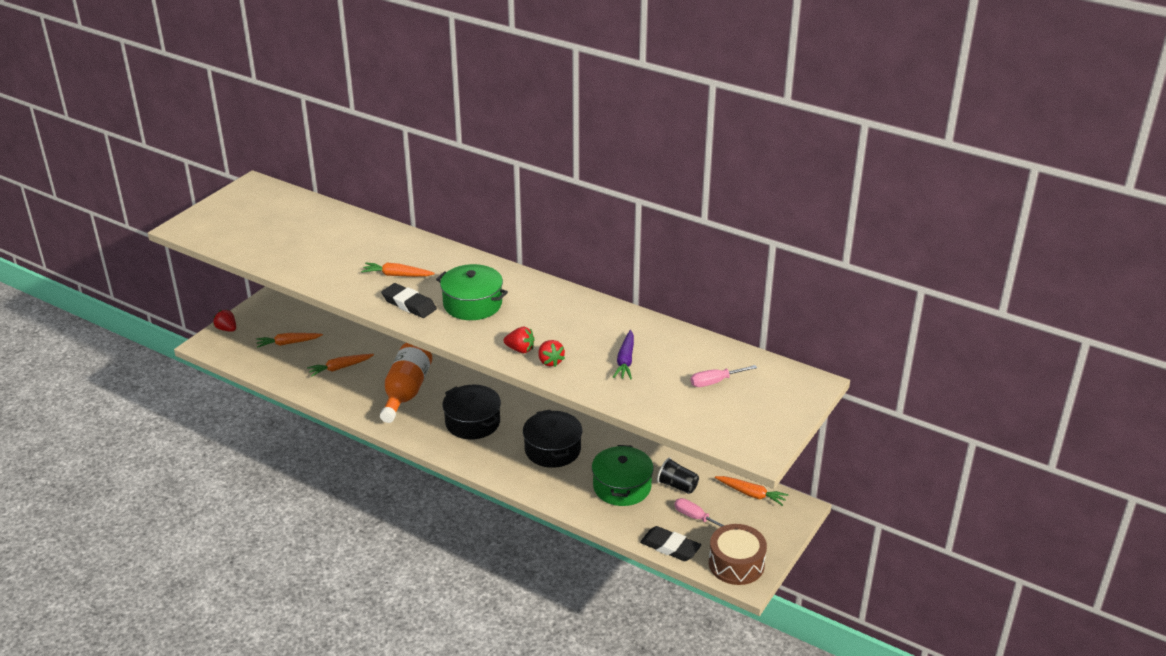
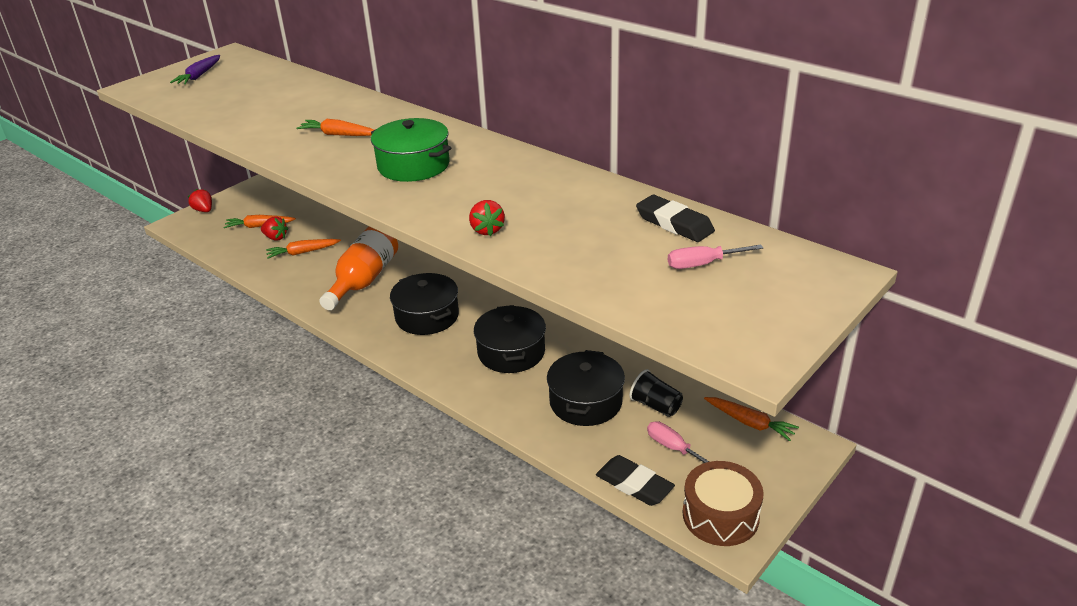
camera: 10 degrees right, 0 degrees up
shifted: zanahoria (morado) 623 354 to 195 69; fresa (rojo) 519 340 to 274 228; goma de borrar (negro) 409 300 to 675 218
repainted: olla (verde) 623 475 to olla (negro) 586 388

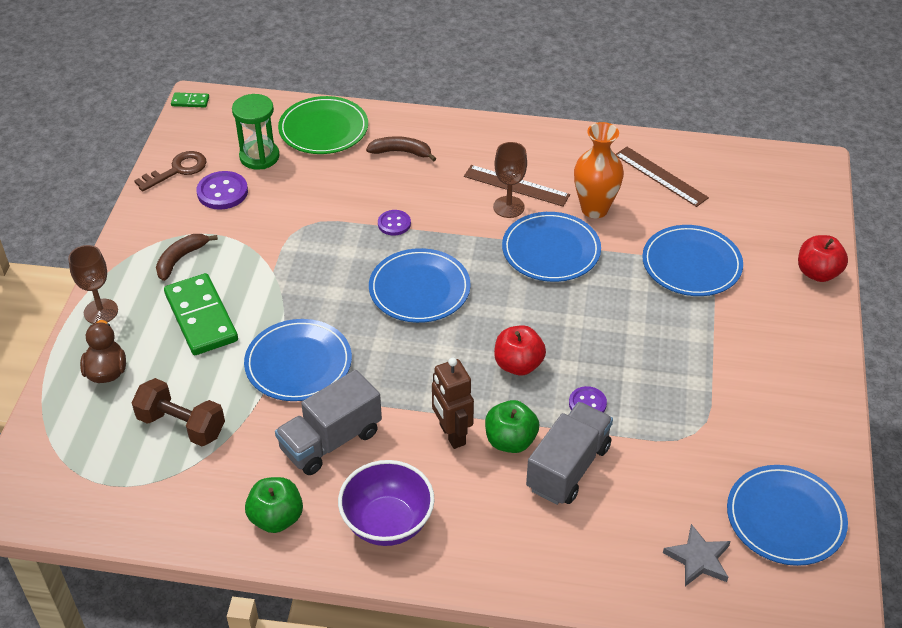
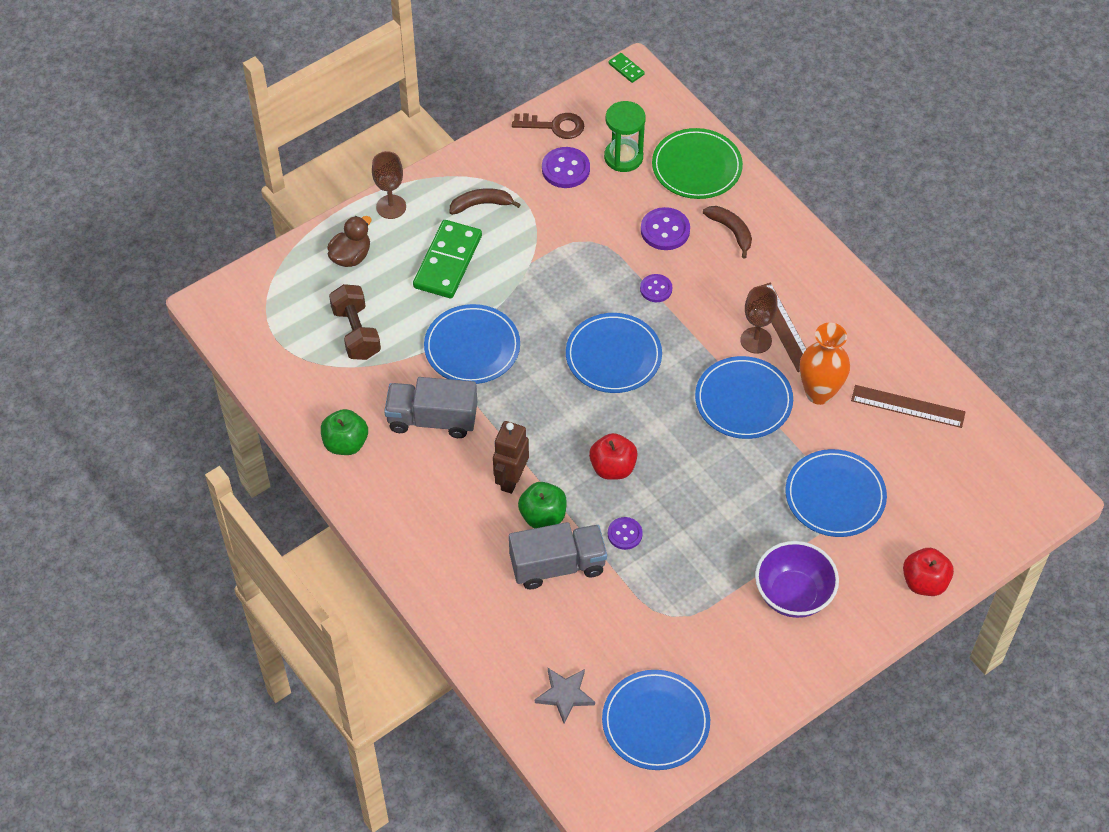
camera: 45 degrees right, 10 degrees up
new: botón (morado) 665 228
shifted: cuenco (morado) 386 503 to 797 579
rotated: regla (marrón) 662 177 = 908 406 75 degrees counterclockwise

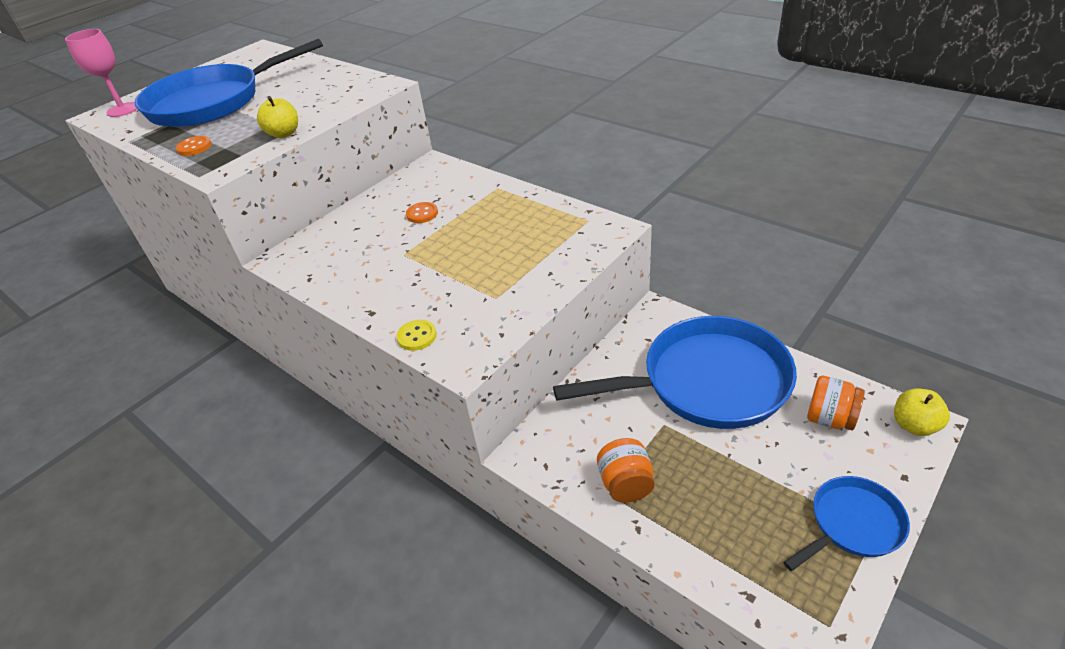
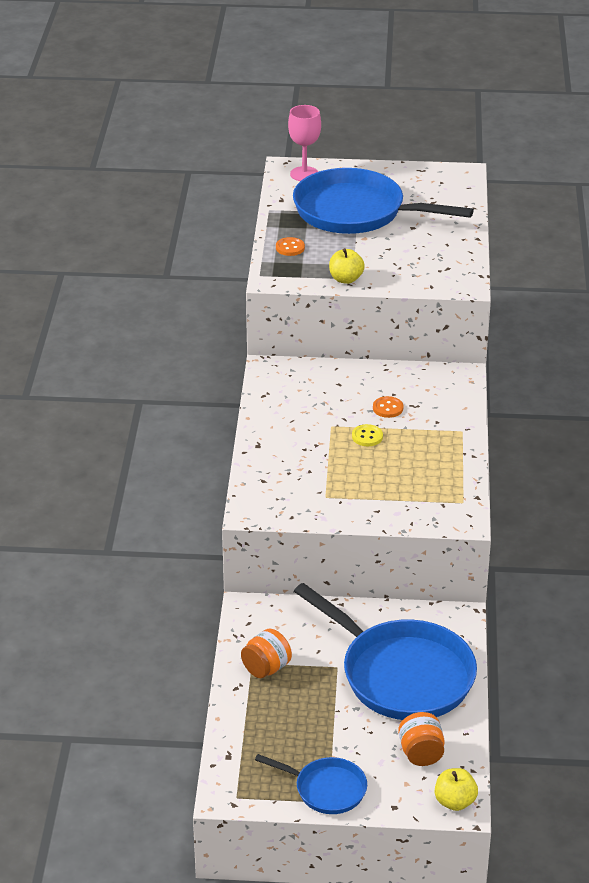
camera: 50 degrees right, 5 degrees down
shifted: botón (amarillo) 416 335 to 367 435

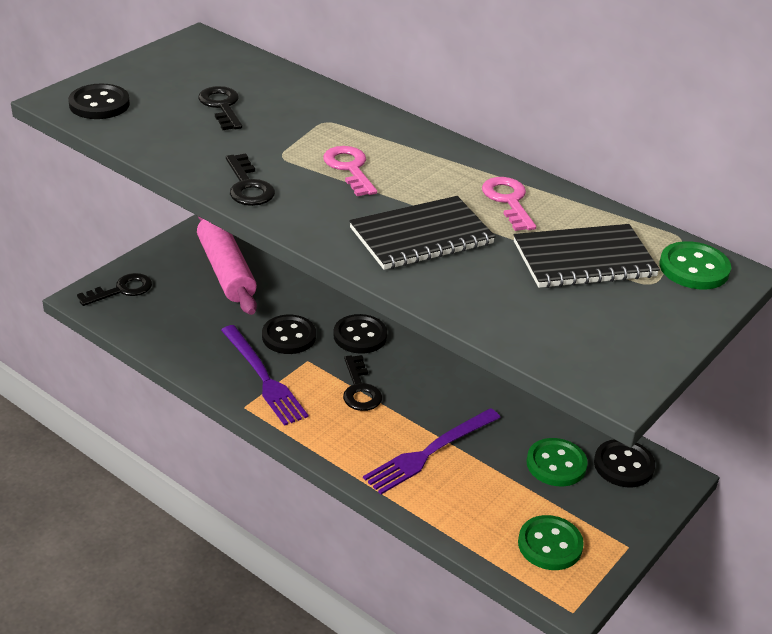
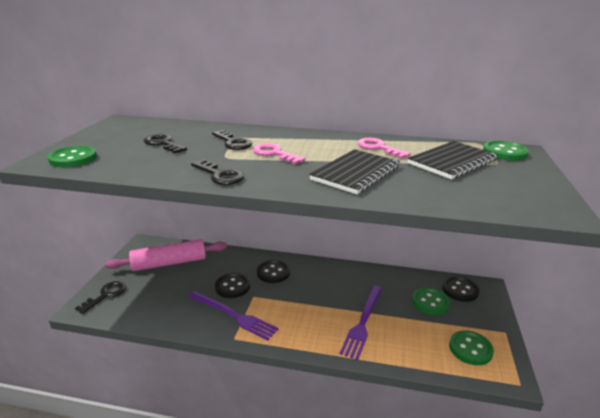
camera: 25 degrees left, 10 degrees down
shifted: llave (negro) 362 383 to 232 140
repainted: botón (negro) 99 101 to botón (verde) 72 156
rotated: rodillo (rosa) 227 265 = 166 255 60 degrees counterclockwise

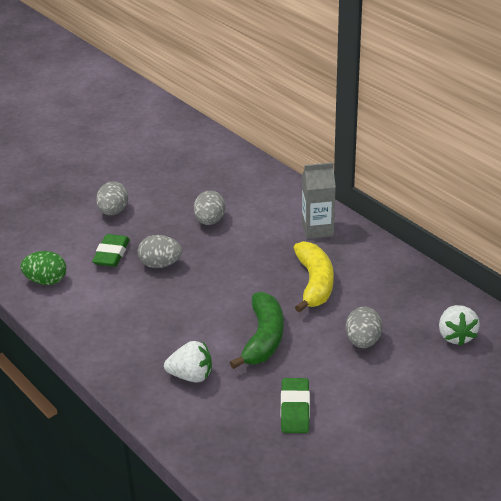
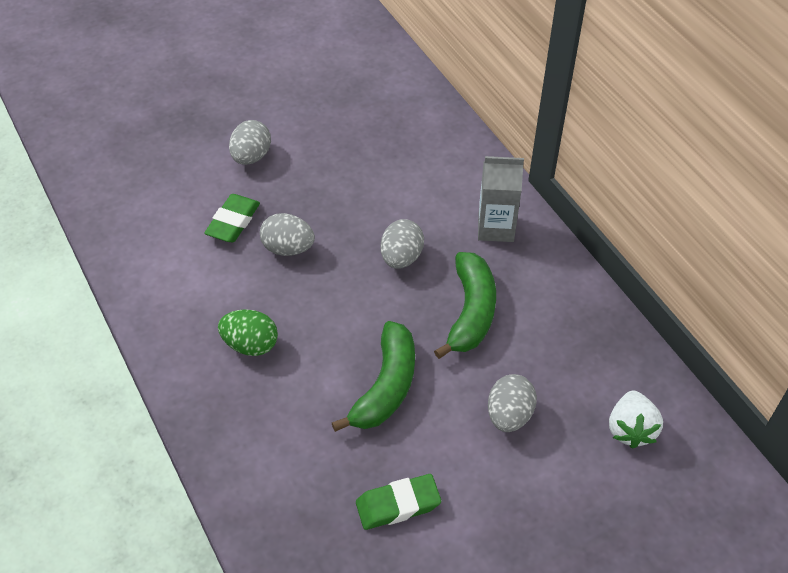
camera: 10 degrees right, 15 degrees up
gone: fresa (blanco) 188 361
shifted: huevo (verde) 43 268 to 248 332; huevo (gris) 209 208 to 402 244
repainted: plátano (amarillo) 314 277 to plátano (verde) 465 305
rotated: goma de borrar (verde) 295 405 = 398 502 60 degrees clockwise

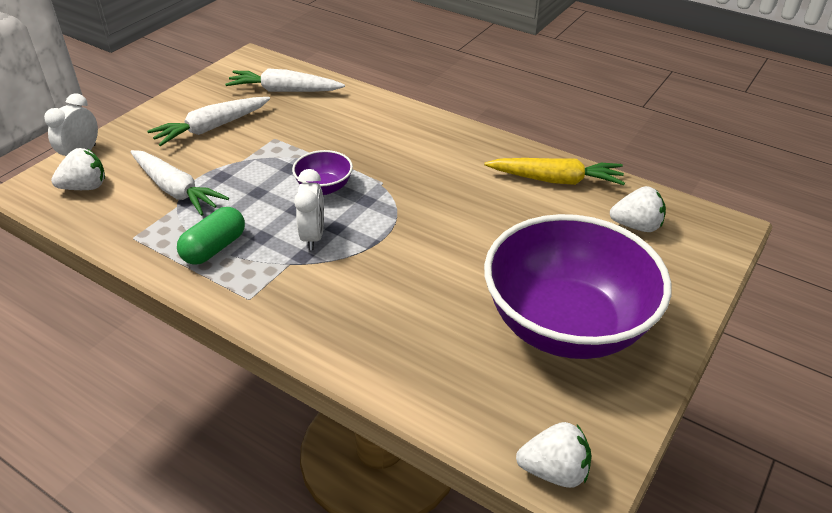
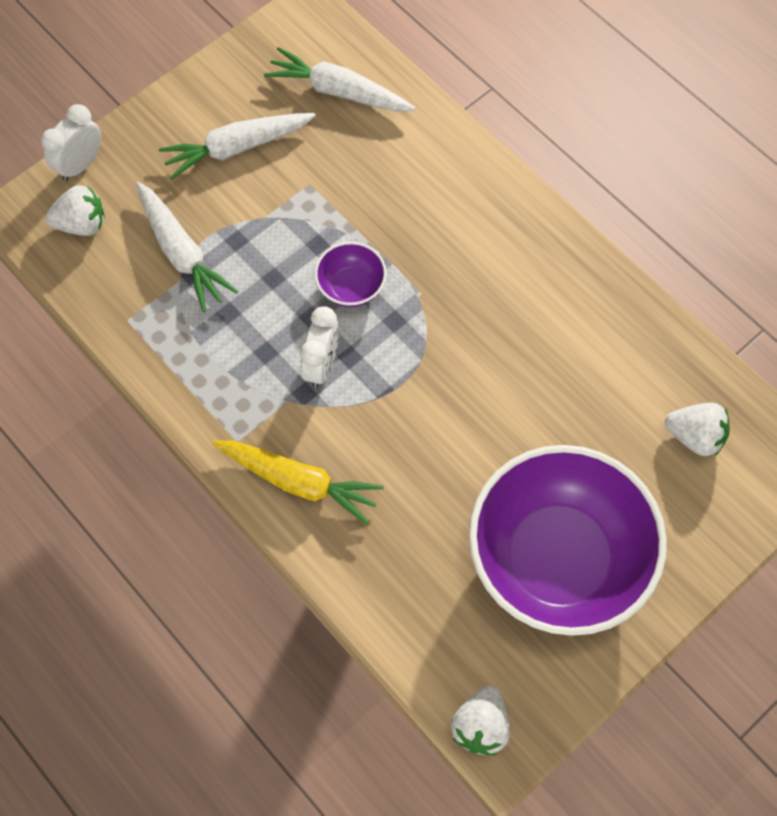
camera: 15 degrees right, 25 degrees up
gone: cápsula (verde) 211 236
shifted: zanahoria (amarillo) 554 171 to 298 482
rotated: fresa (blanco) 553 455 = 480 720 90 degrees clockwise

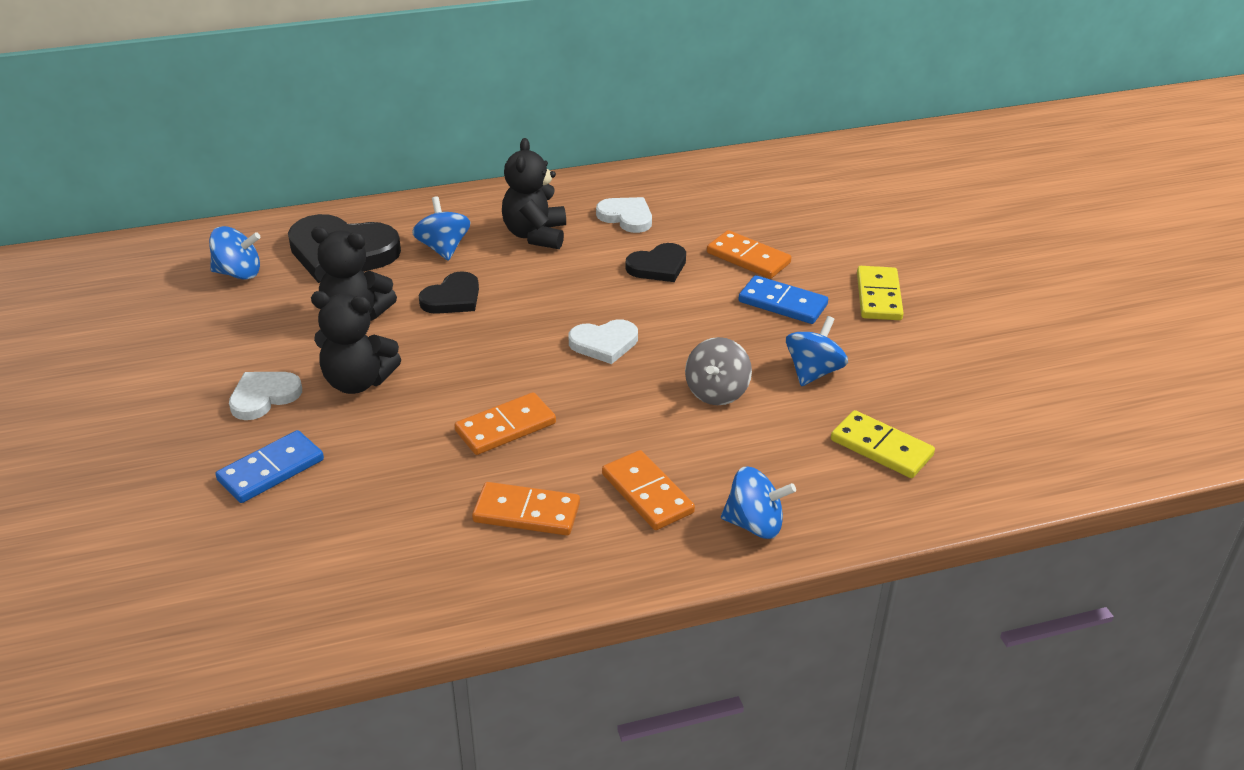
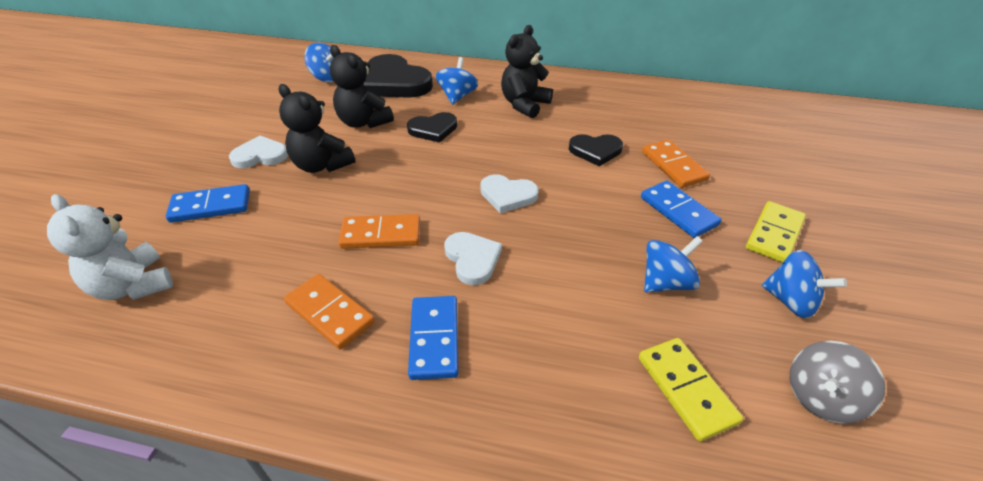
camera: 30 degrees right, 5 degrees up
new: osito (blanco) 110 247
shifted: corazón (blanco) 624 215 to 473 258; peonza (azul) 758 503 to 804 284; peonza (gris) 718 371 to 837 382
repainted: ficha de dominó (naranja) 648 490 to ficha de dominó (azul) 433 338

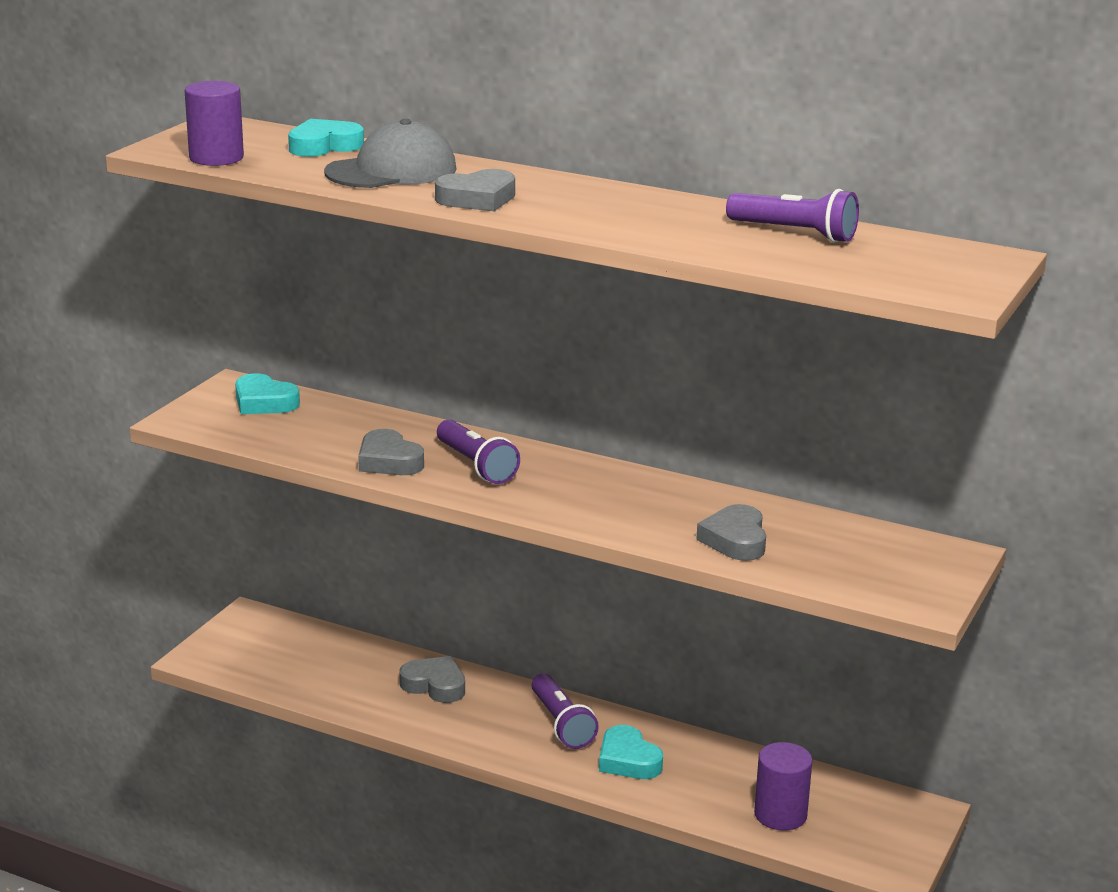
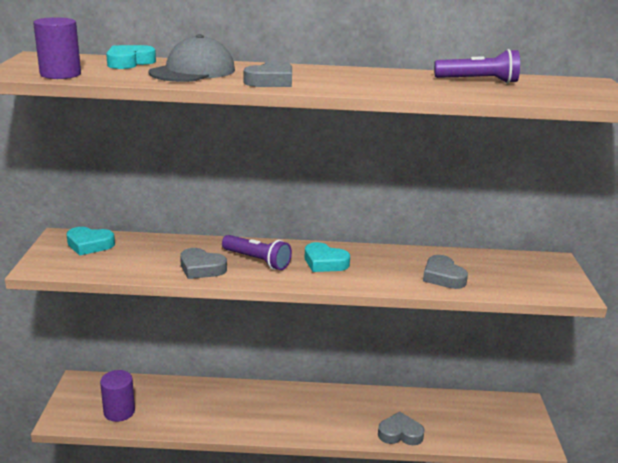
camera: 25 degrees left, 0 degrees up
gone: lámpara de mano (morado) 565 711
shifted: cilindro (morado) 783 786 to 117 396; corazón (turquesa) 631 752 to 327 257; corazón (gris) 432 679 to 401 428

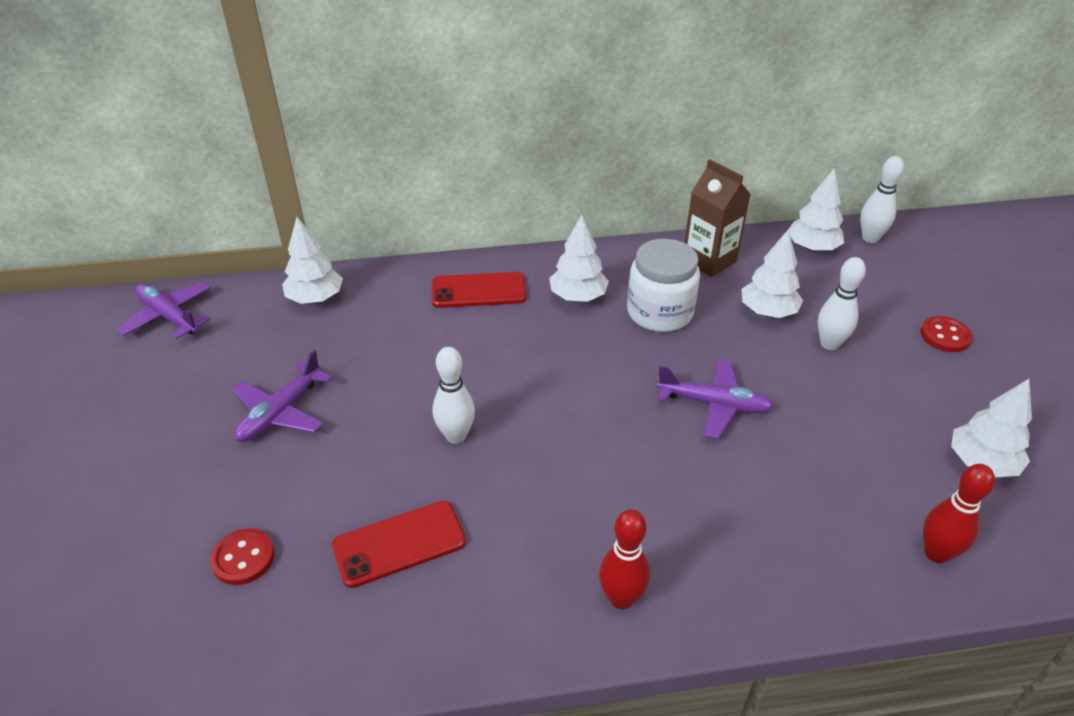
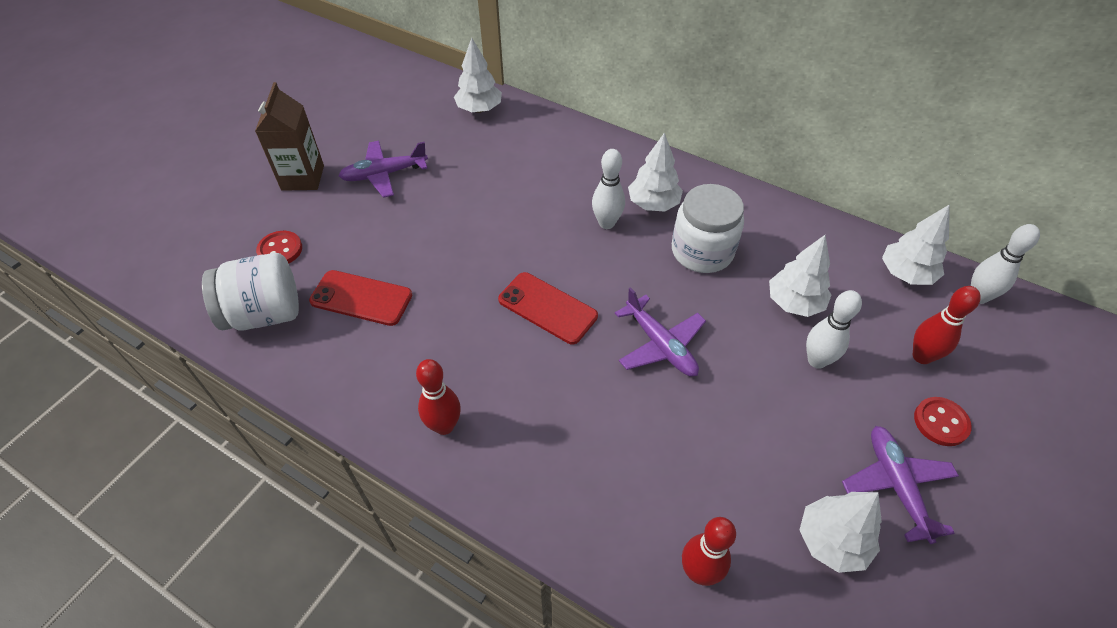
camera: 40 degrees right, 10 degrees up
new: tarro (blanco) 250 292; bolo (rojo) 947 325
shifted: cartón de leche (marrón) 717 218 to 289 136; móvil (rojo) 479 290 to 548 308; bolo (blanco) 454 395 to 608 189; avión (morado) 164 310 to 900 485

